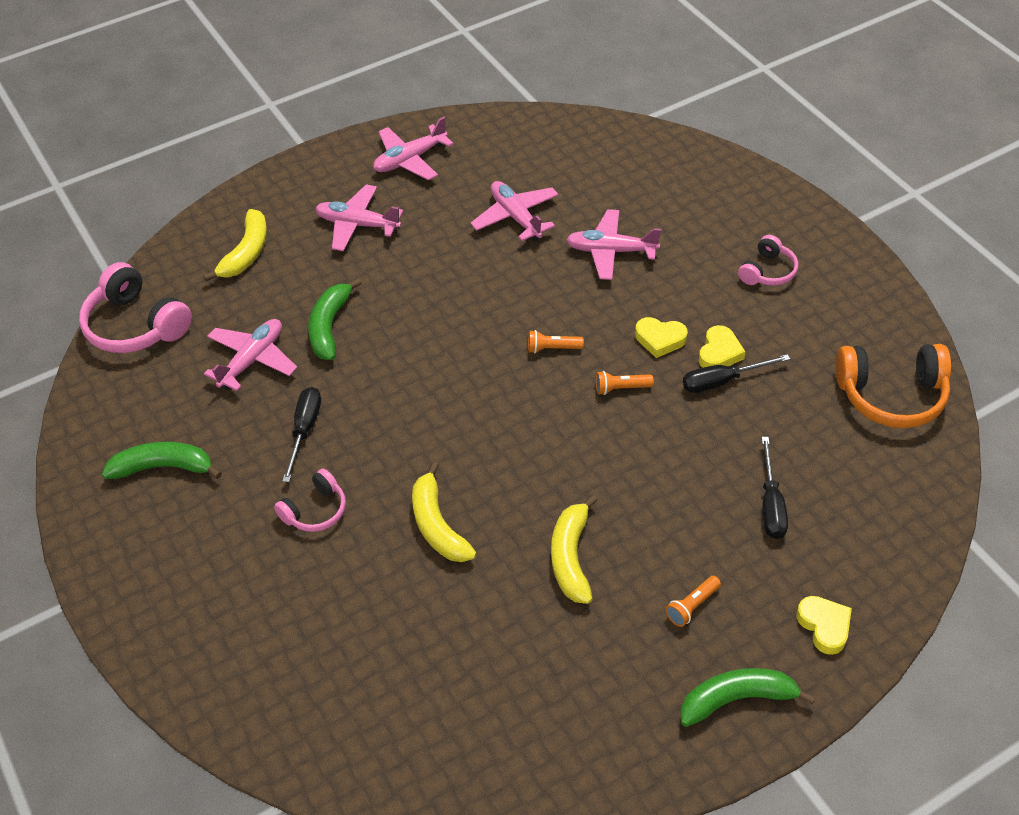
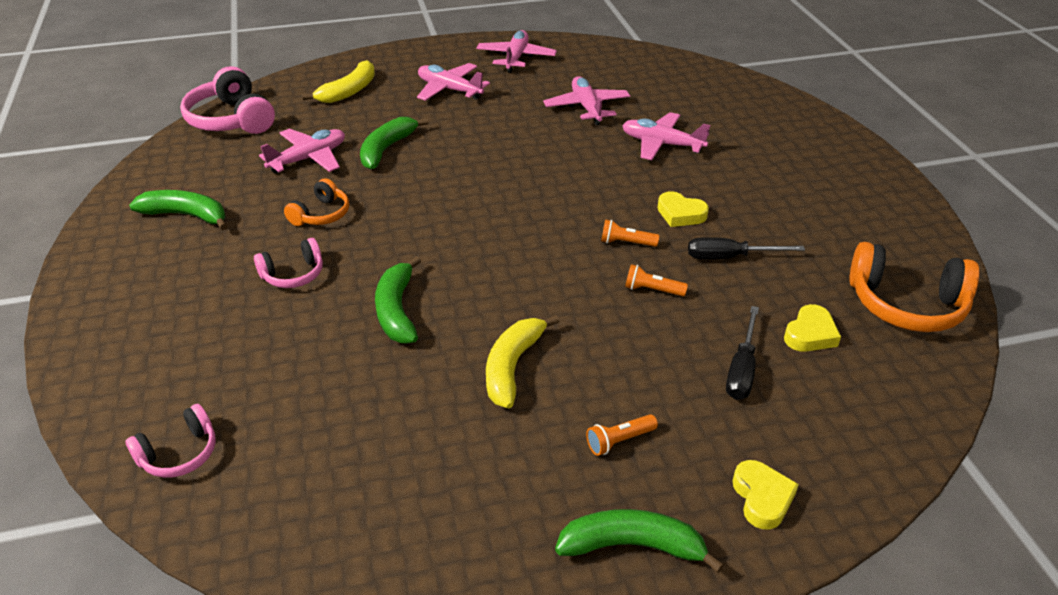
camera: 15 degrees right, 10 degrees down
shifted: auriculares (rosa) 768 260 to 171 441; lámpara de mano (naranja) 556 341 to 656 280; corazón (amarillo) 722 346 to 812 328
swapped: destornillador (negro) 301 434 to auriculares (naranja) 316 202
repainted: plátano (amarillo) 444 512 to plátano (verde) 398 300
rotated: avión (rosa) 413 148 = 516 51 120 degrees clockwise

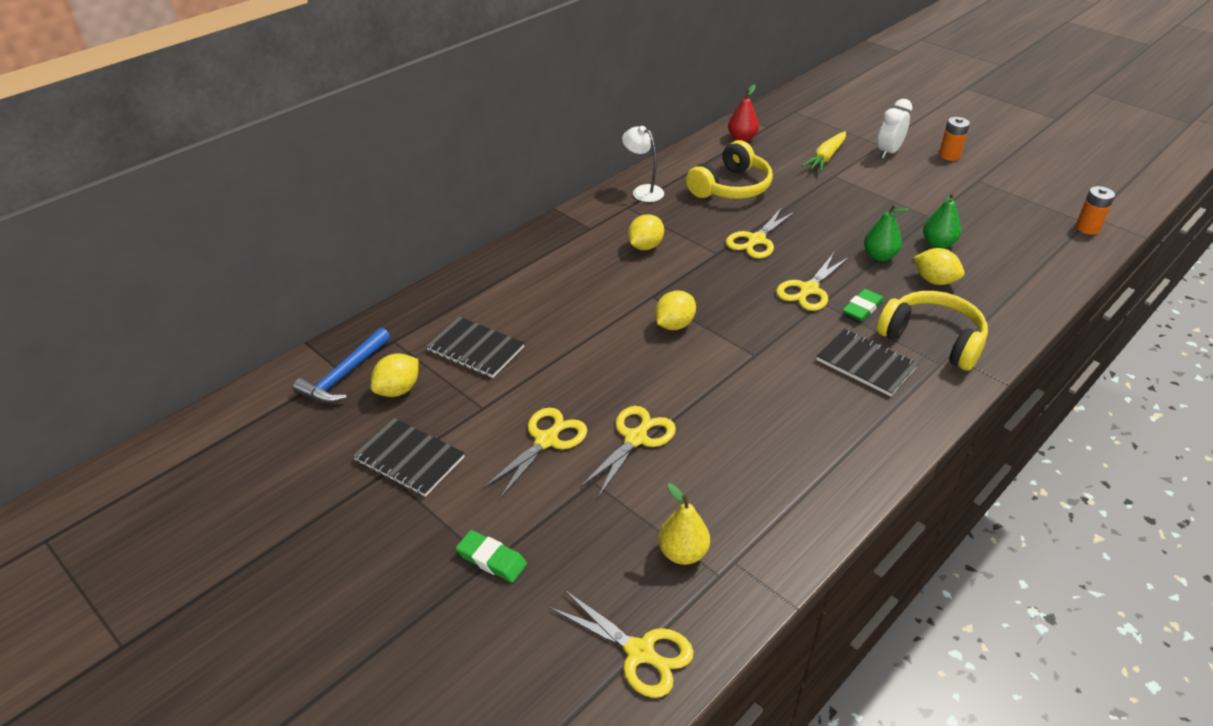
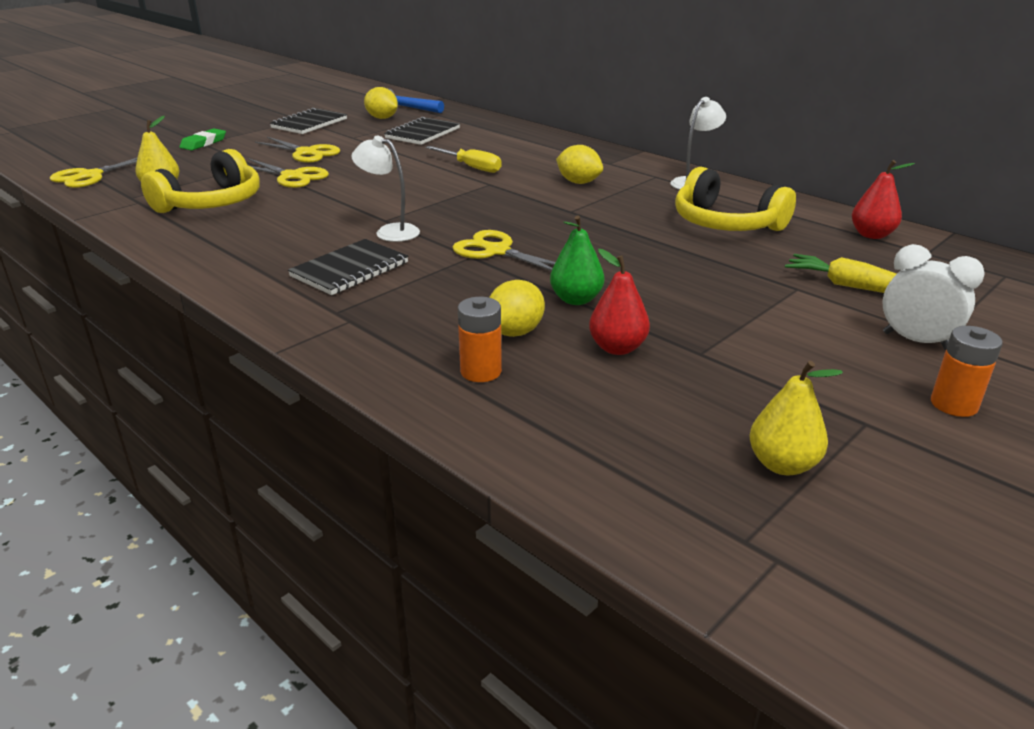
camera: 90 degrees right, 10 degrees down
gone: limón (amarillo) 675 310; tijeras (amarillo) 761 233; goma de borrar (verde) 863 305
new: lámpara (blanco) 385 189; destornillador (amarillo) 463 159; pera (amarillo) 796 418
shifted: auriculares (amarillo) 932 331 to 200 181; pila (naranja) 1095 210 to 480 339
repainted: pera (verde) 942 220 to pera (rojo) 619 302

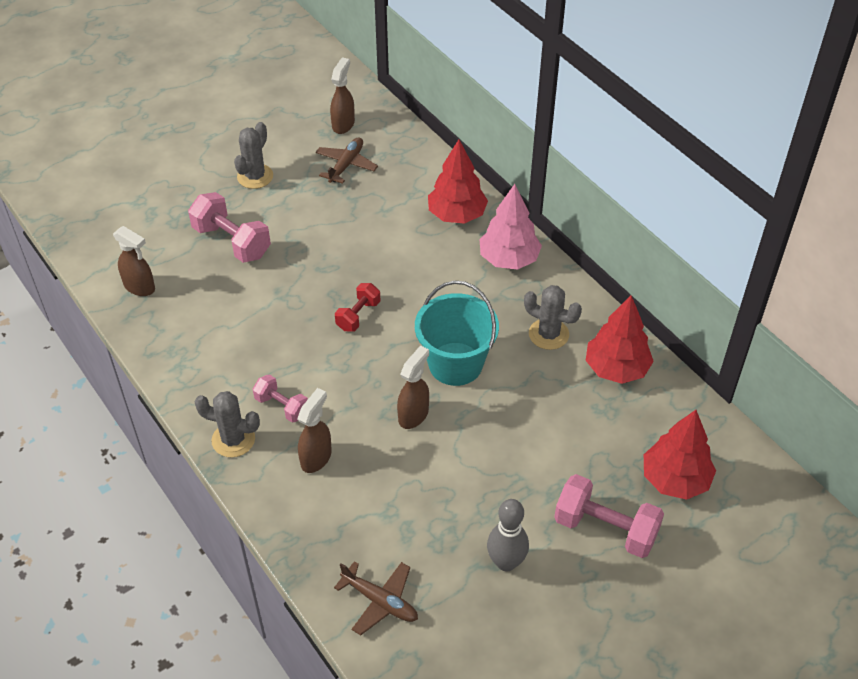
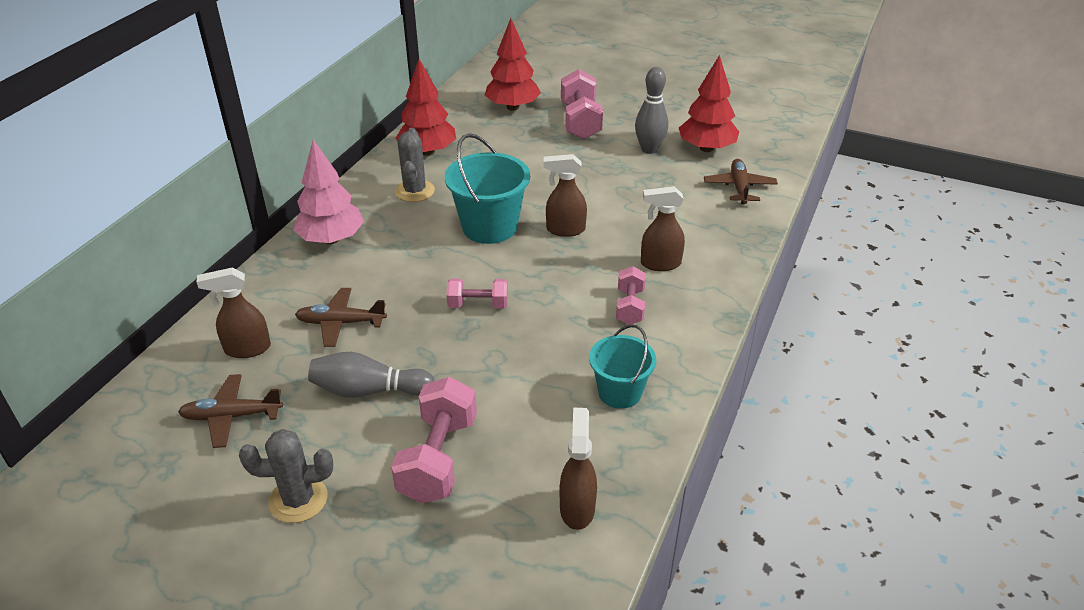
camera: 120 degrees left, 10 degrees down
gone: cactus (gris) 227 424
new: avión (marrón) 341 317; bolo (gris) 371 375; balde (turquesa) 622 366
shifted: pulverizador (marrón) 342 95 to 234 312; árbol (rojo) 458 181 to 709 103
repainted: mancuerna (rojo) 358 307 to mancuerna (rosa) 477 293

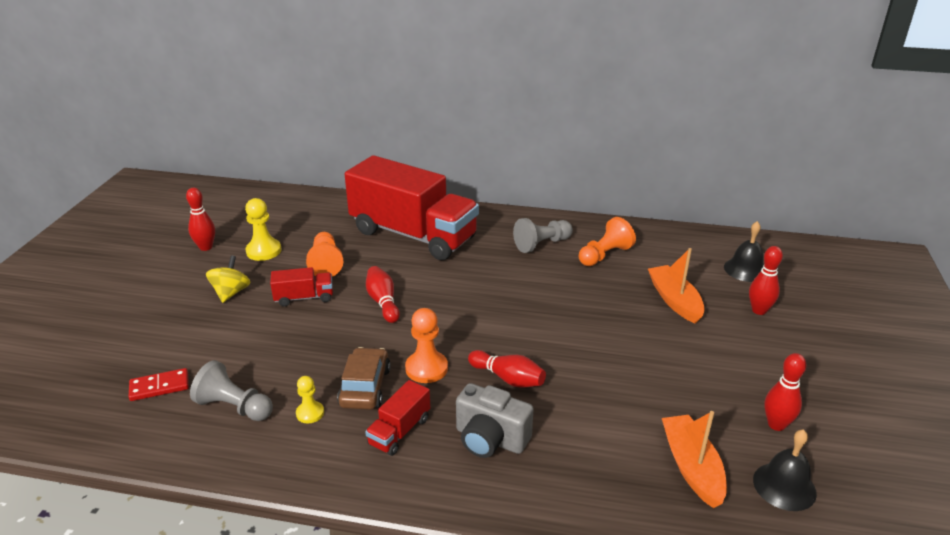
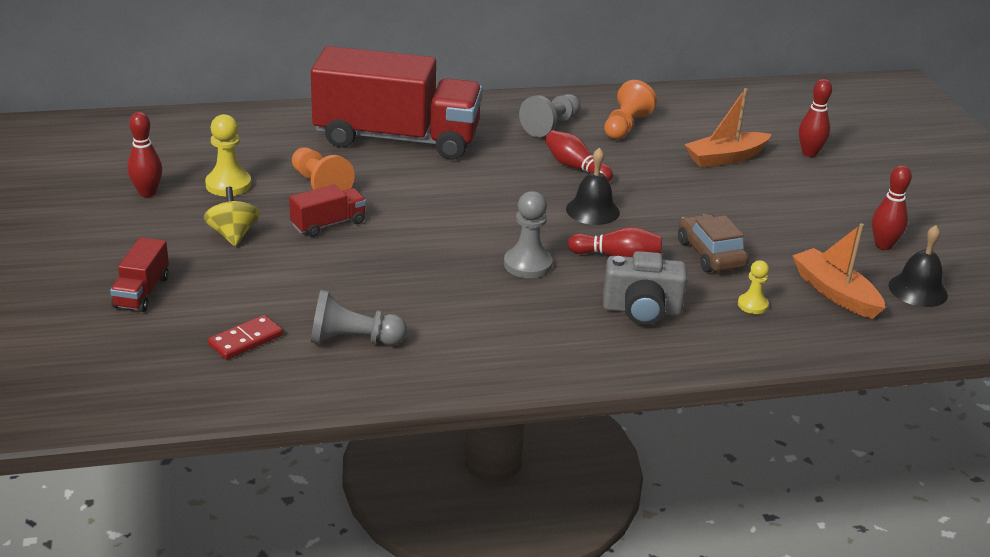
camera: 25 degrees left, 0 degrees up
shifted: camión (rojo) 397 418 to 139 274; bolo (rojo) 383 294 to 579 156; campana (negro) 744 251 to 593 186; coche (marrón) 364 378 to 713 243; peón (amarillo) 310 399 to 753 287
repainted: peón (naranja) 426 345 to peón (gris) 528 234
rotated: barco (naranja) 676 285 = 728 128 75 degrees counterclockwise

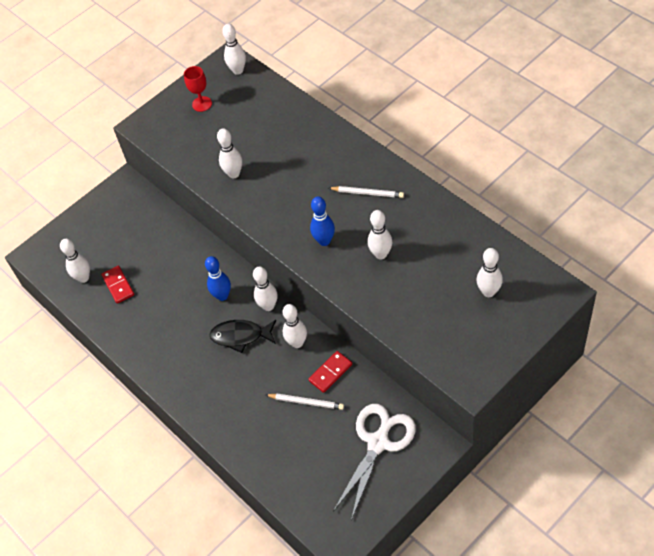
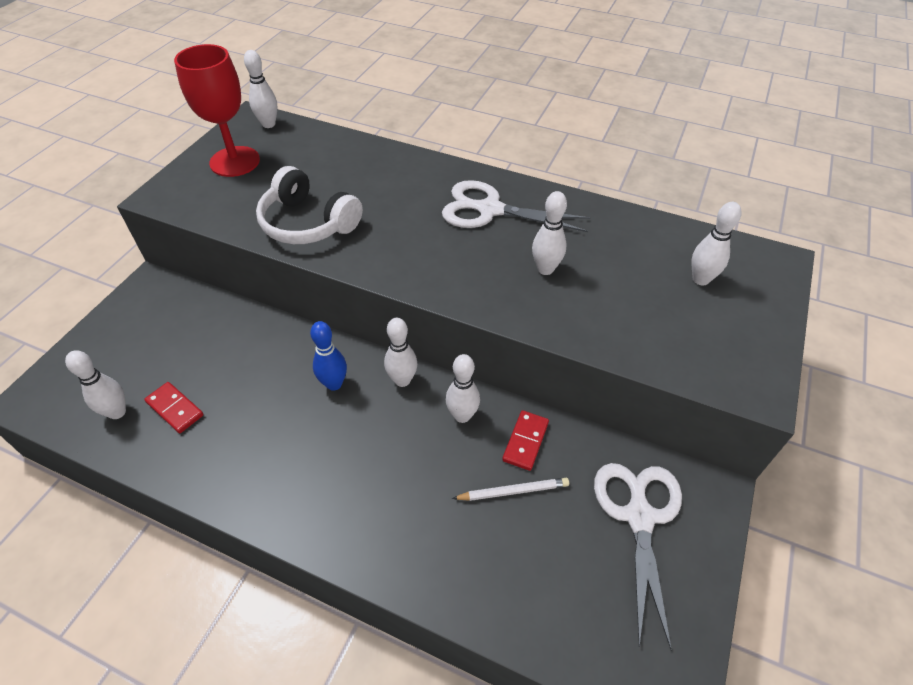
camera: 30 degrees left, 5 degrees down
gone: pez (negro) 242 336; bolo (azul) 322 221
swapped: bolo (blanco) 229 153 to auriculares (blanco) 309 205; lápiz (blanco) 366 192 to tijeras (blanco) 516 206
scaled: copa (rojo) 198 89 = 217 110 x1.90

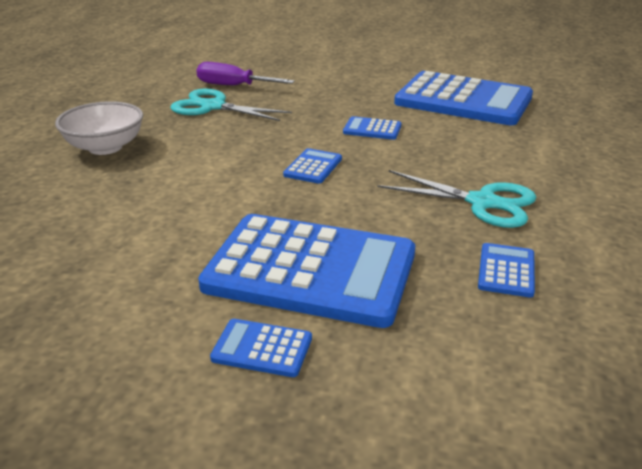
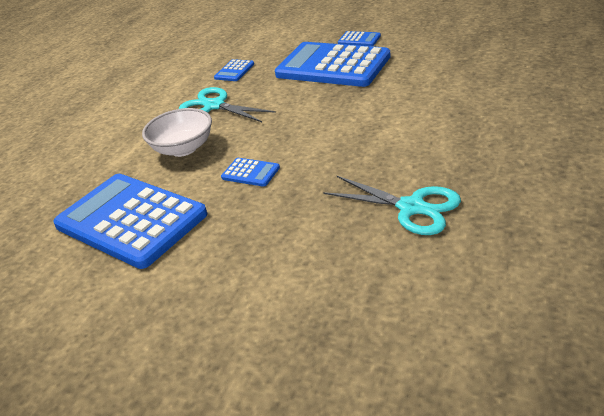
camera: 165 degrees left, 5 degrees up
gone: destornillador (morado) 245 73; calculadora (azul) 312 166
shifted: cuenco (blanco) 99 128 to 177 132

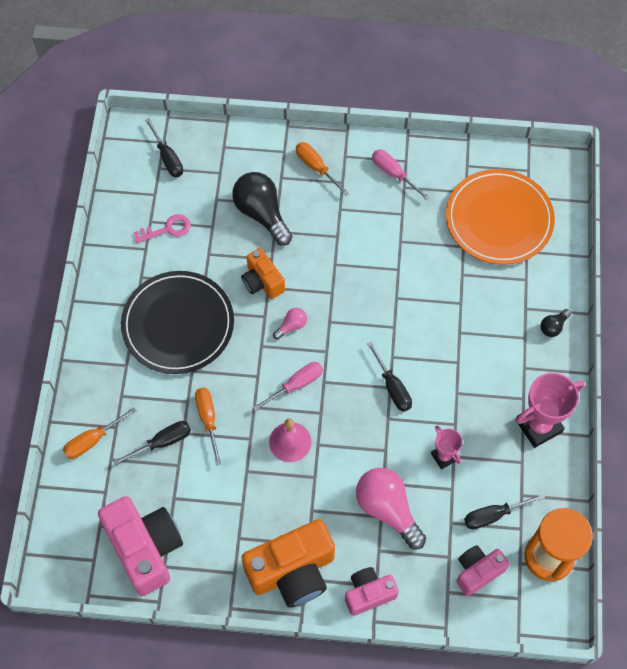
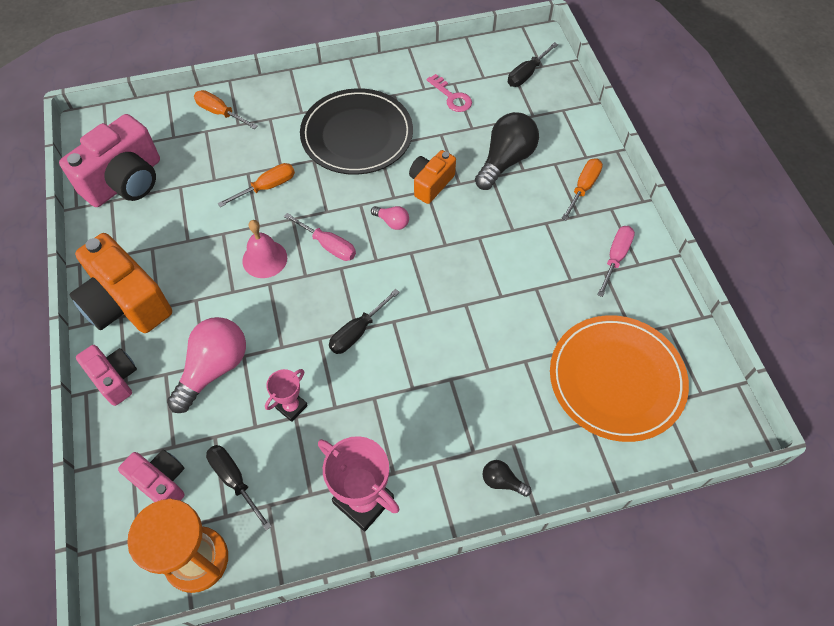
camera: 70 degrees right, 5 degrees down
gone: destornillador (negro) 152 443

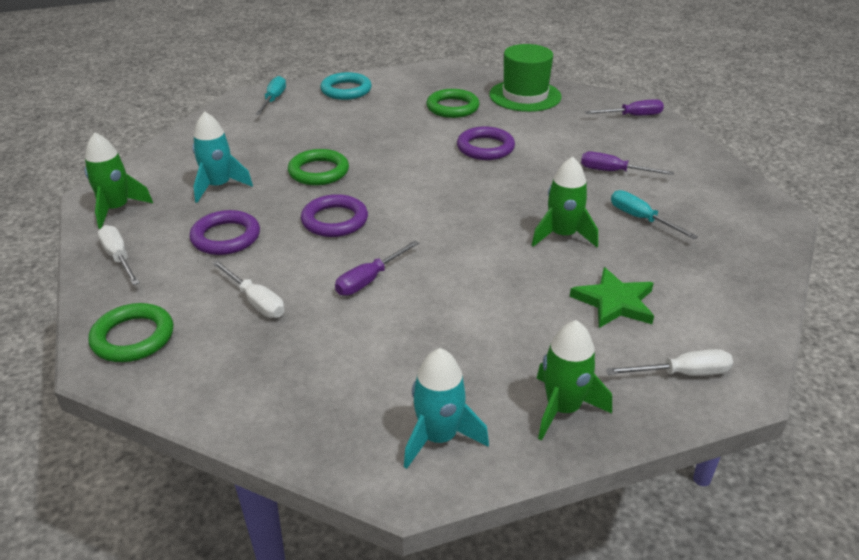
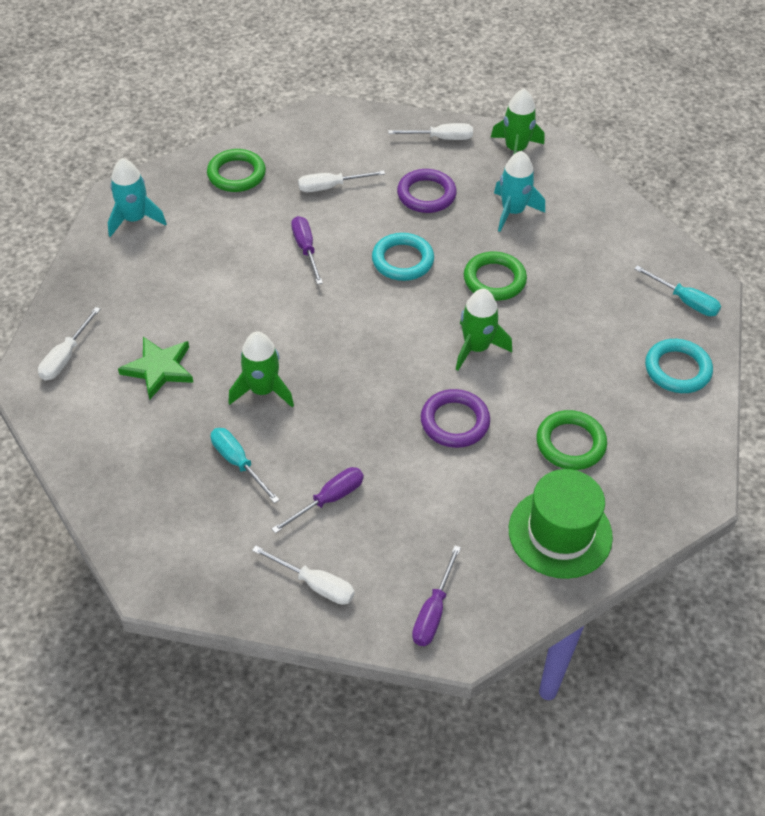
camera: 120 degrees right, 15 degrees up
new: destornillador (blanco) 303 575
shifted: anillo (verde) 131 332 to 236 170; cohete (verde) 574 380 to 484 330
repainted: anillo (morado) 334 215 to anillo (turquesa) 403 257
rotated: destornillador (turquesa) 654 214 = 245 465 120 degrees counterclockwise

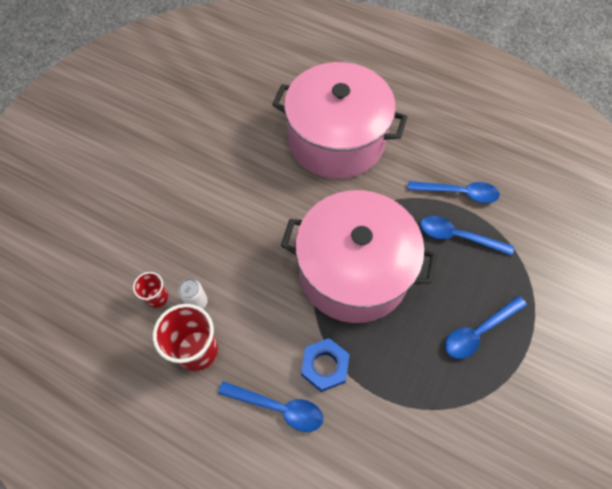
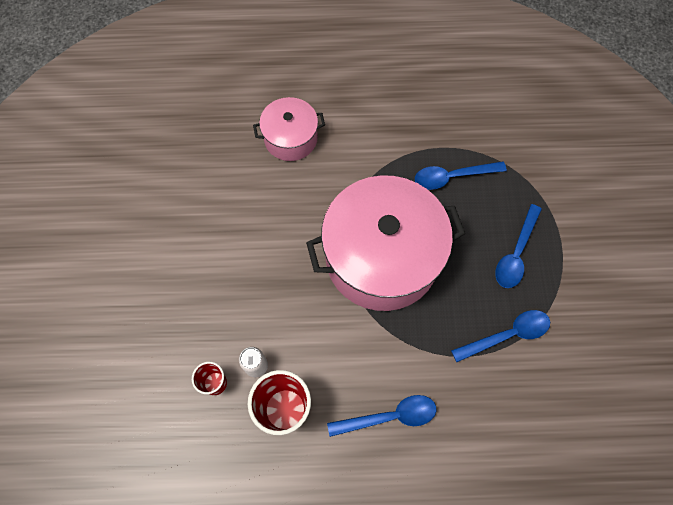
camera: 30 degrees left, 5 degrees up
gone: tuerca (azul) 325 365
shifted: cuchara (azul) 454 192 to 500 336
scaled: olla (rosa) 339 120 = 289 129 x0.51

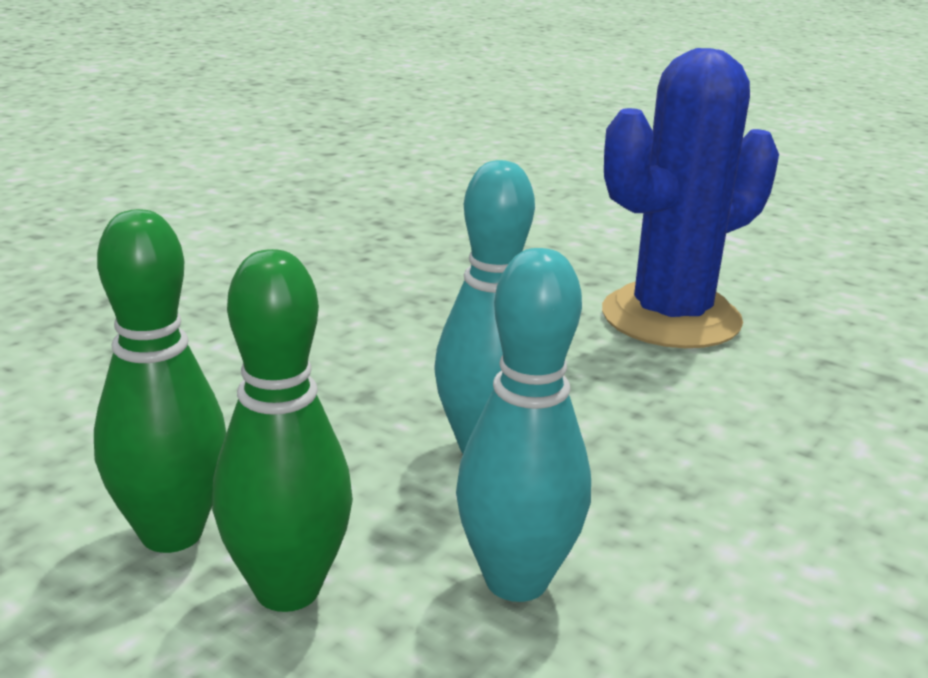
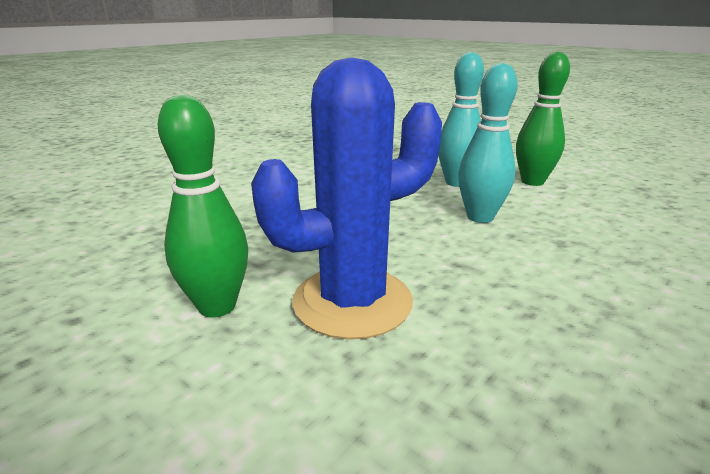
camera: 175 degrees left, 0 degrees up
shifted: bolo (verde) 160 381 to 203 206

